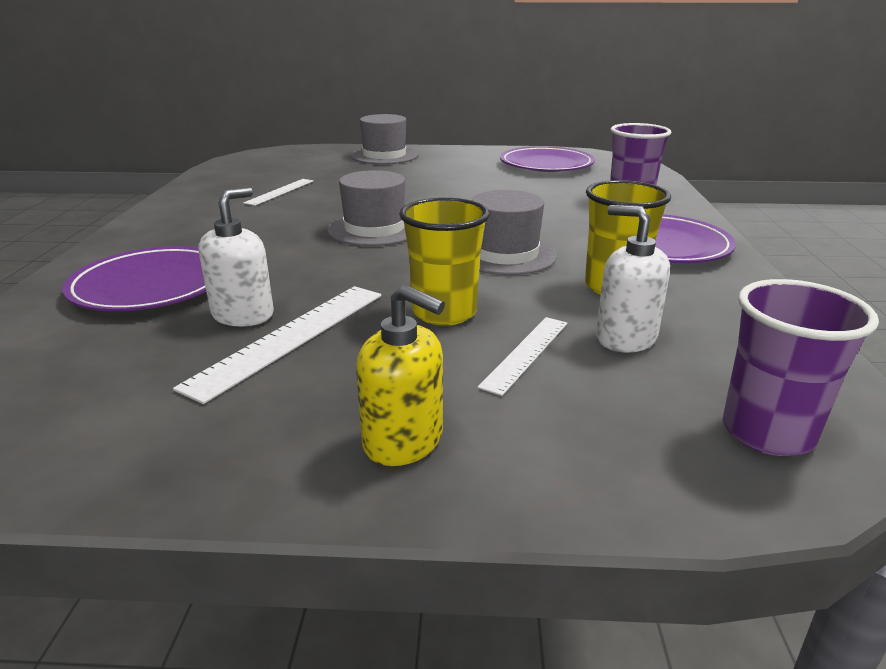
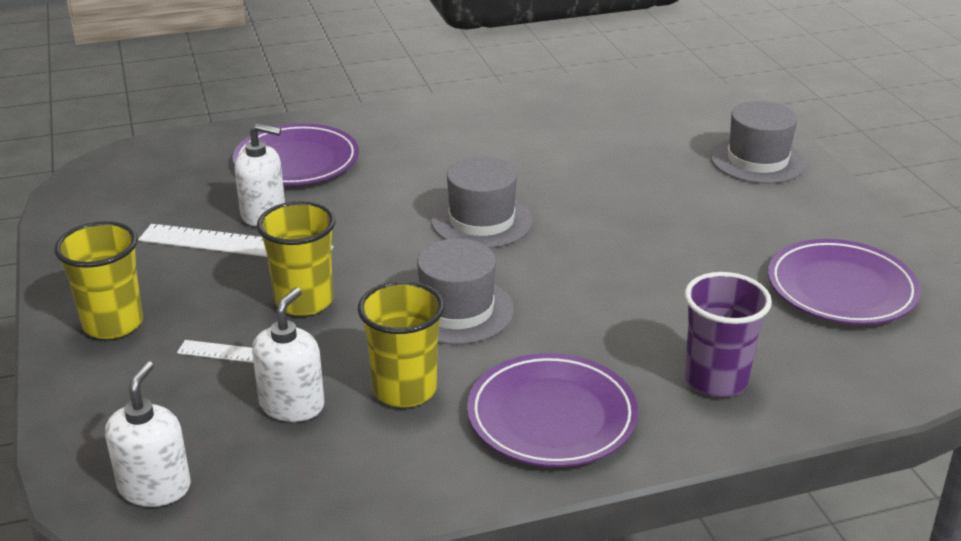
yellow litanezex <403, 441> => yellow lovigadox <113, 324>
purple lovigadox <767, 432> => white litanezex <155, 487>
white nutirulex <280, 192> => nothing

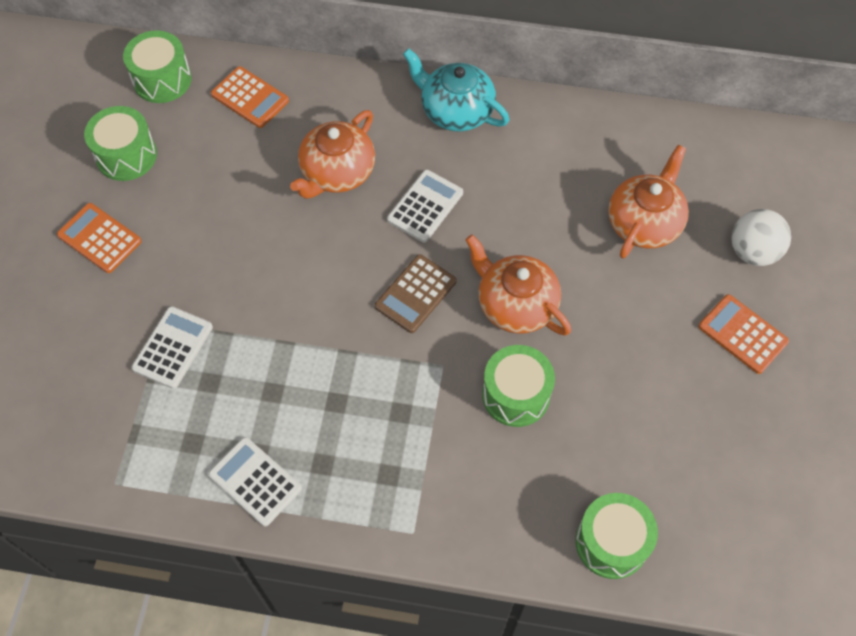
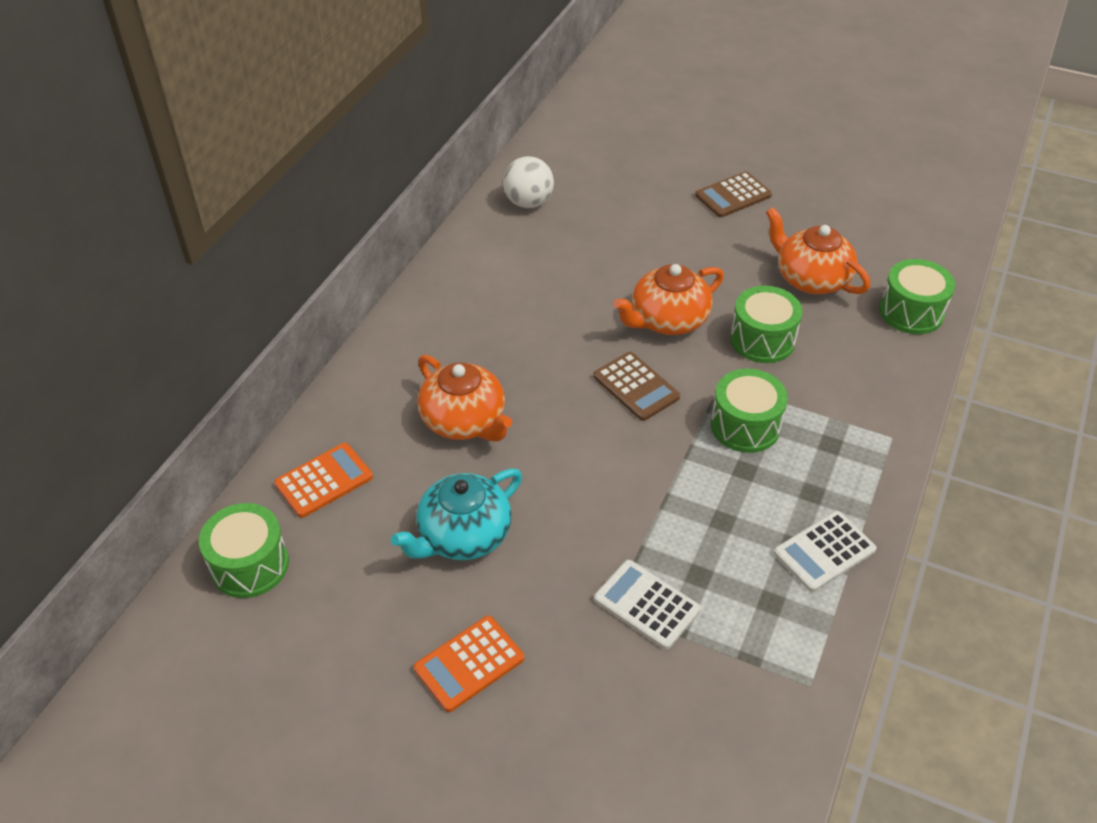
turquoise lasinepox <455, 111> => turquoise lasinepox <463, 535>, shifted
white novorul <753, 251> => white novorul <528, 202>, shifted
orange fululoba <742, 334> => brown fululoba <733, 195>
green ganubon <126, 155> => green ganubon <745, 426>, shifted
orange lasinepox <644, 222> => orange lasinepox <811, 278>, shifted
white fululoba <425, 206> => nothing

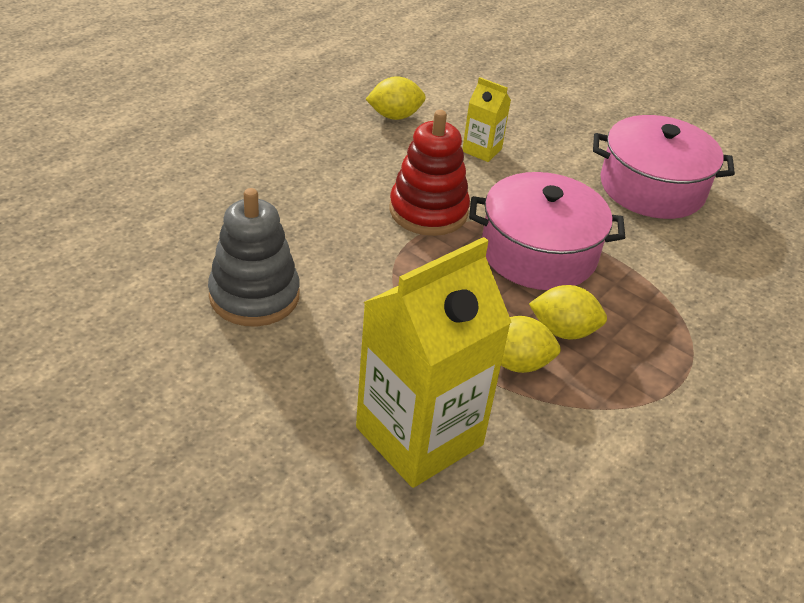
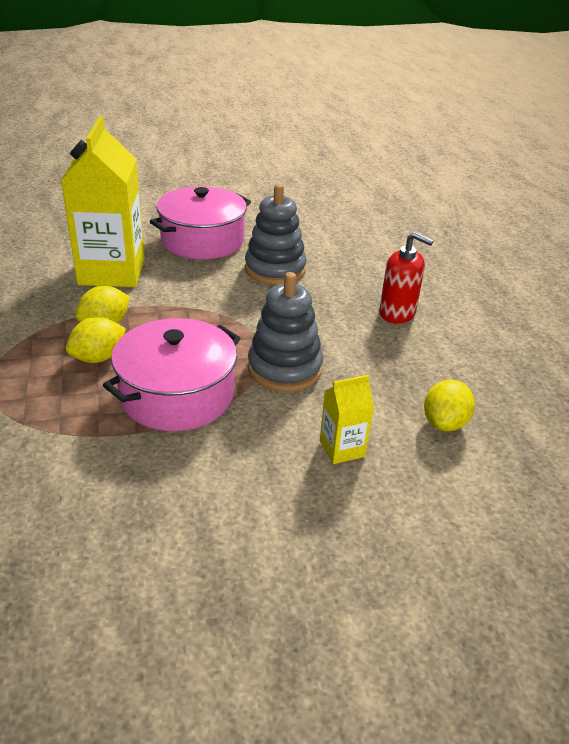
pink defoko <652, 188> => pink defoko <202, 240>, shifted
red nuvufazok <428, 211> => grey nuvufazok <284, 368>
nothing => red litanezex <397, 313>

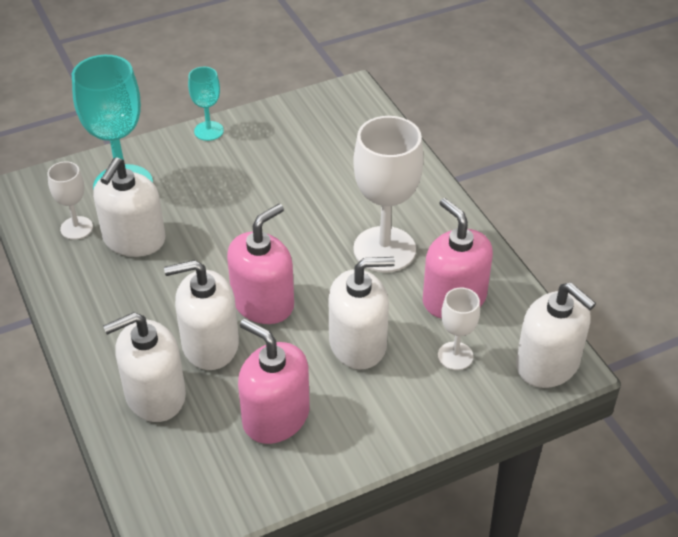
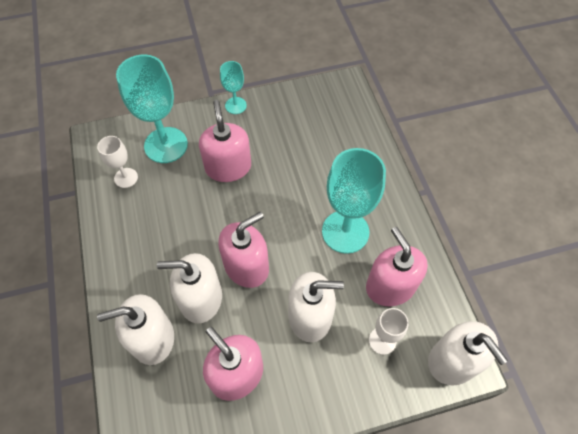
nothing => pink litanezex <228, 167>
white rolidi <384, 249> => turquoise rolidi <345, 232>
white litanezex <134, 239> => nothing

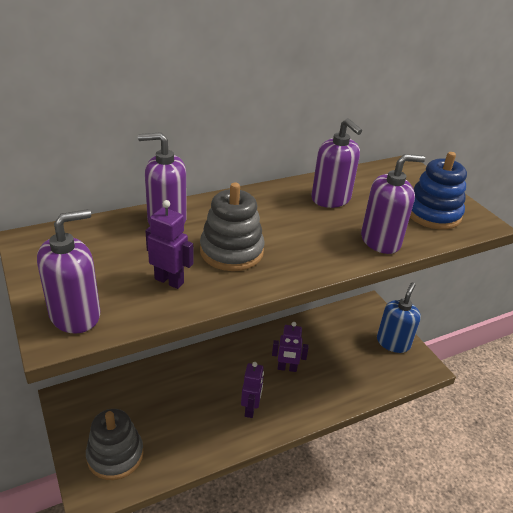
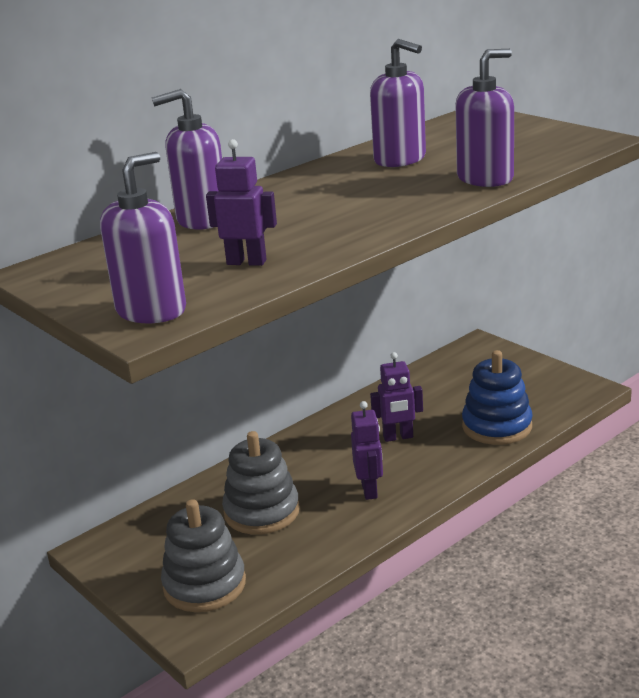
grey nuvufazok <231, 251> => grey nuvufazok <262, 512>, shifted
blue nuvufazok <433, 214> => blue nuvufazok <497, 426>, shifted
blue litanezex <393, 342> => nothing

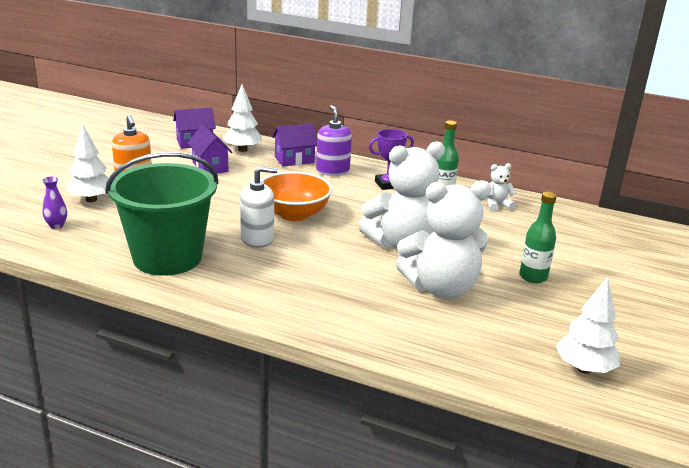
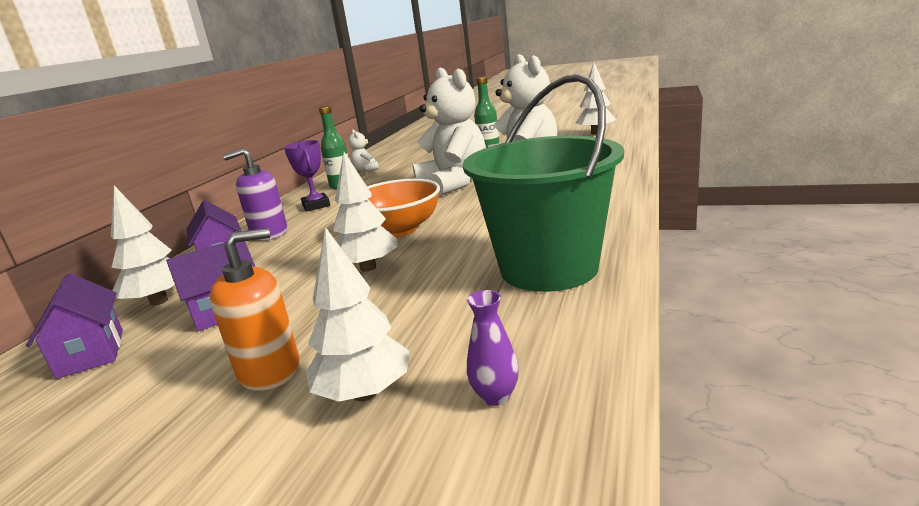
nothing => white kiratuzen <368, 267>
white litanezex <257, 238> => nothing

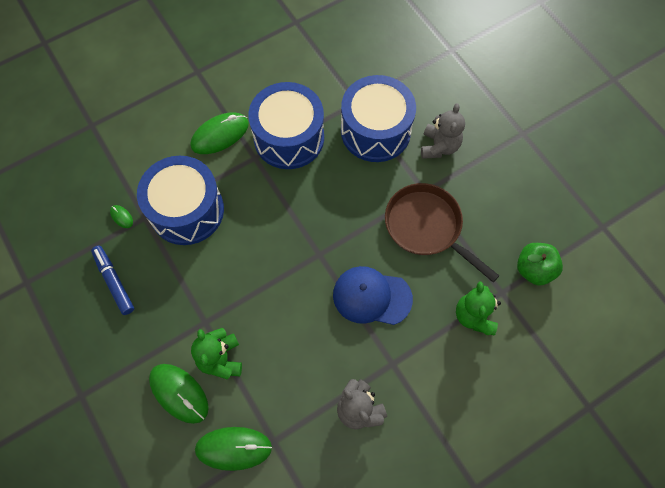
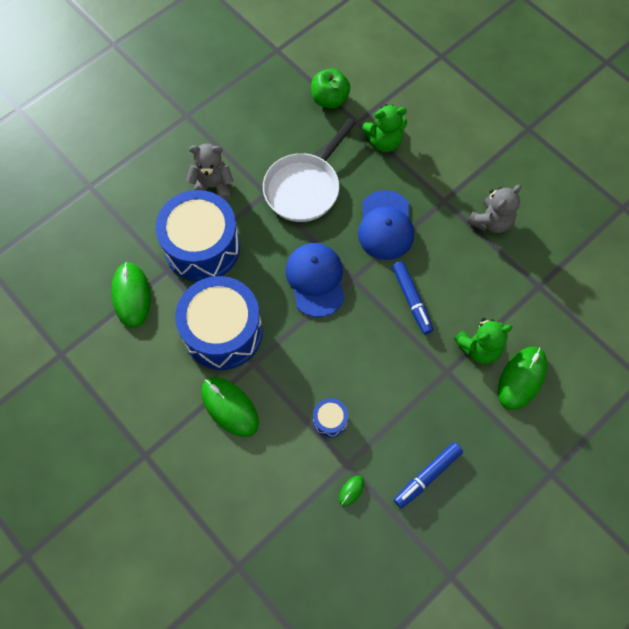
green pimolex <233, 448> => green pimolex <131, 295>, shifted
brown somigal <427, 227> => white somigal <304, 187>
nothing => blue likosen <316, 280>
blue ganubon <187, 210> => blue ganubon <330, 420>, x0.42
nothing => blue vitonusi <411, 300>

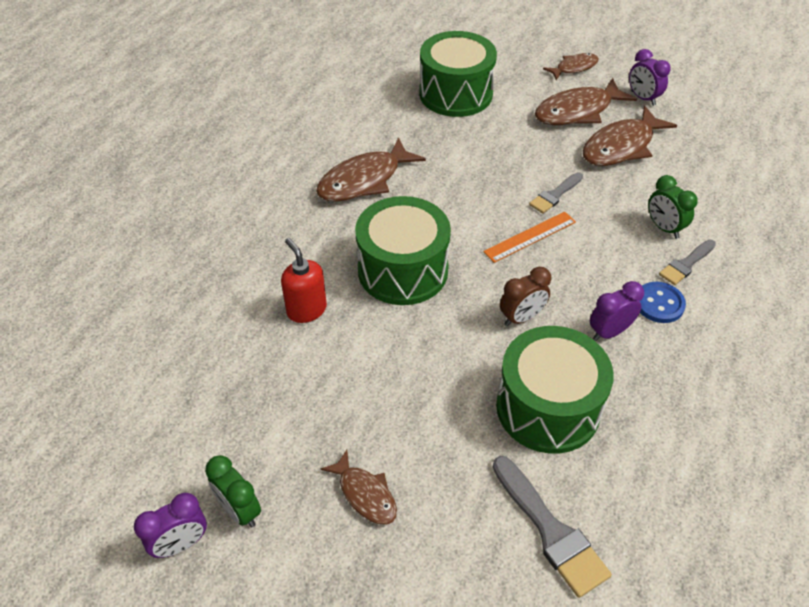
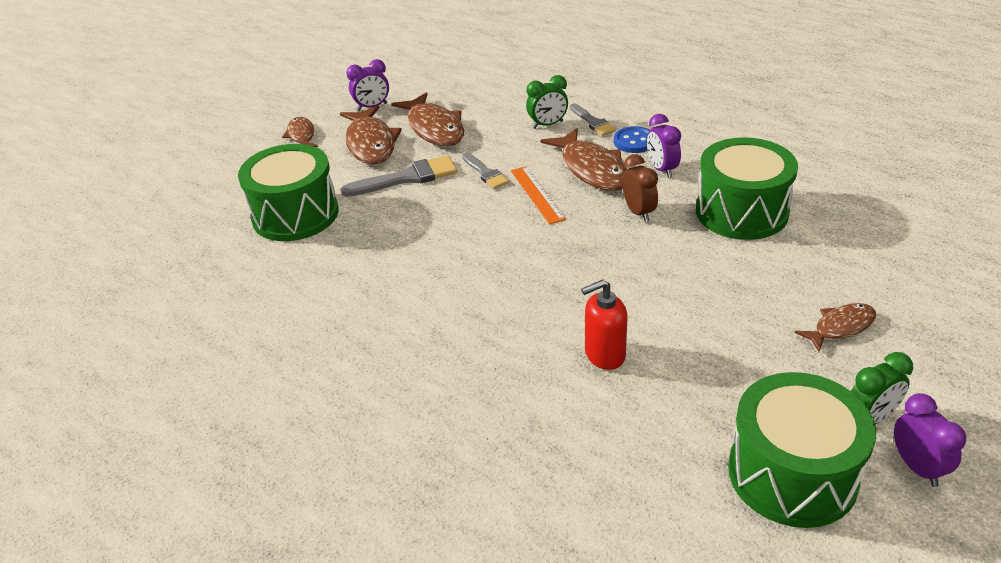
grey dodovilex <550, 531> => grey dodovilex <407, 178>, shifted
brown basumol <364, 180> => brown basumol <592, 169>, shifted
green ganubon <403, 270> => green ganubon <792, 474>, shifted

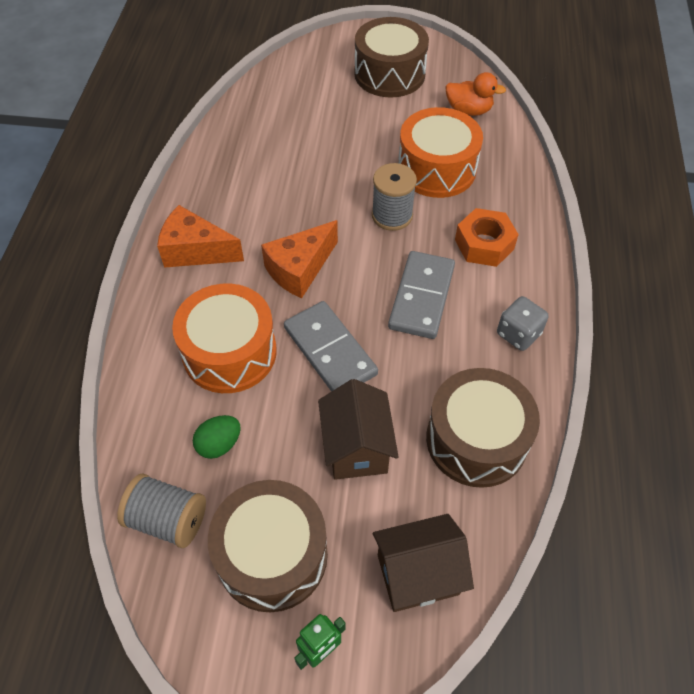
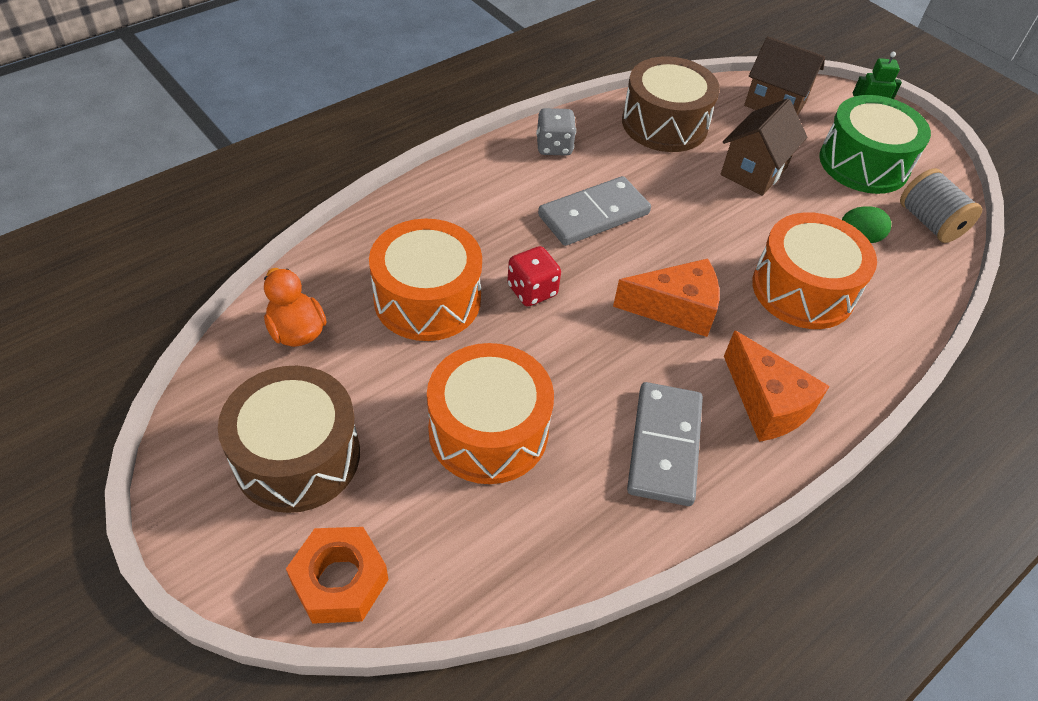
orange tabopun <484, 244> => orange tabopun <340, 581>, shifted
nothing => orange ganubon <488, 431>
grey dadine <392, 215> => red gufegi <532, 290>
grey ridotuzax <330, 351> => grey ridotuzax <664, 445>, shifted
brown ganubon <272, 555> => green ganubon <863, 163>

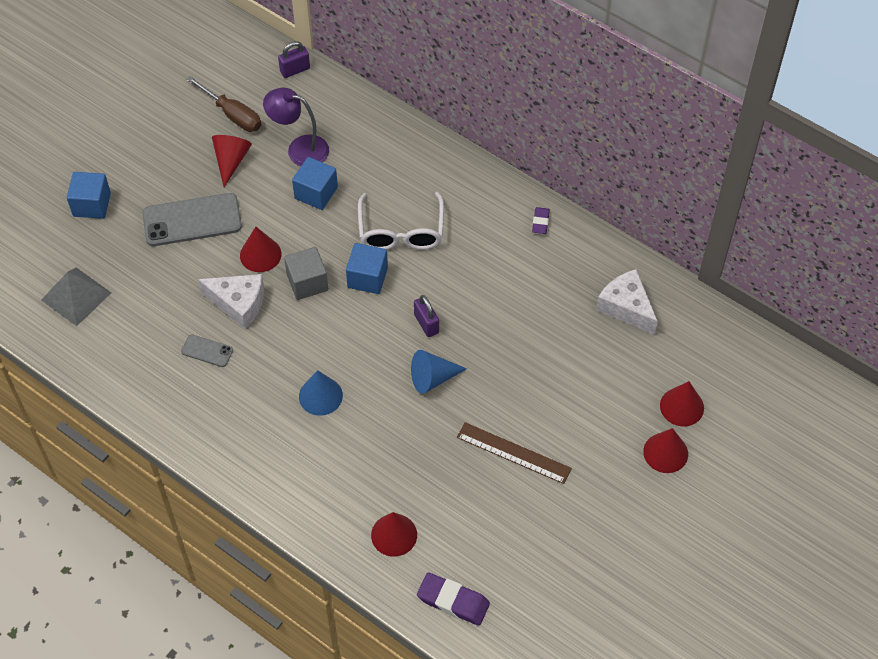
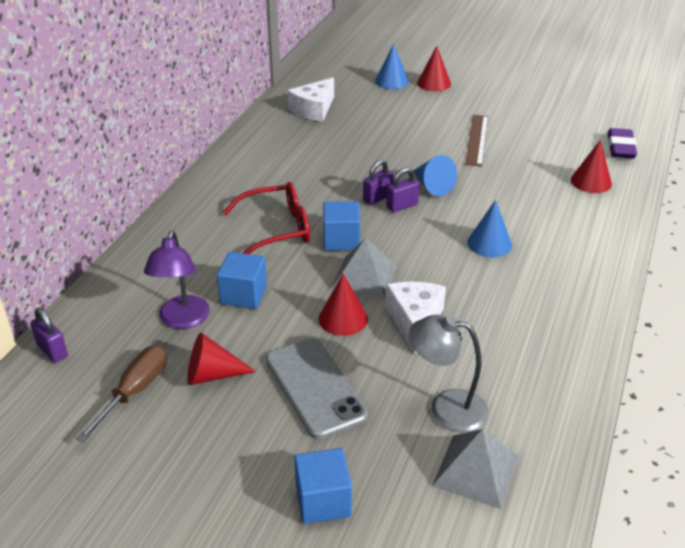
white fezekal <401, 232> => red fezekal <277, 229>
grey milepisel <307, 282> => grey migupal <364, 277>
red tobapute <682, 406> => blue tobapute <392, 81>
nothing => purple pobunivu <402, 206>
nothing => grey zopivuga <446, 408>
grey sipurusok <207, 351> => nothing
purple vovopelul <540, 222> => nothing

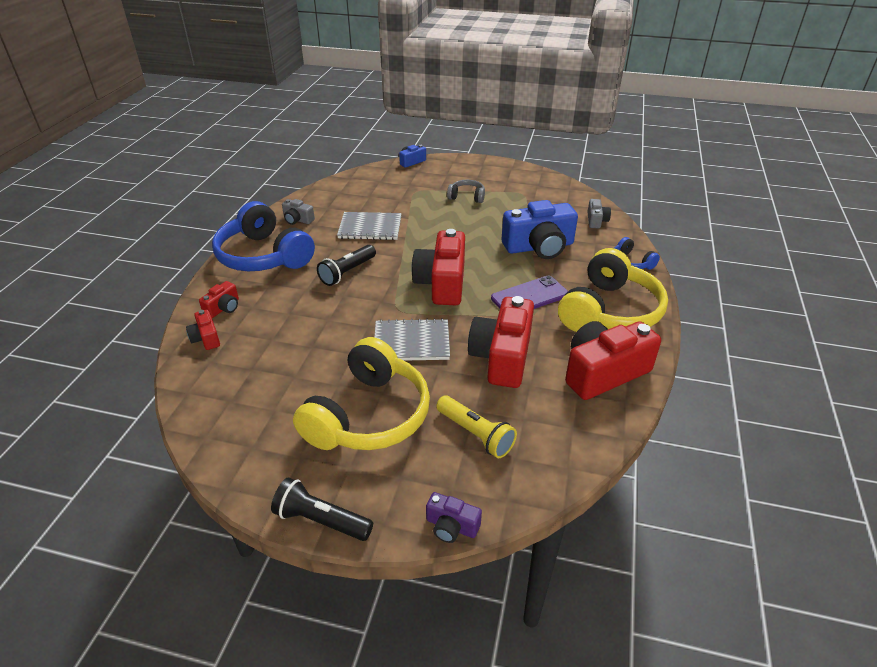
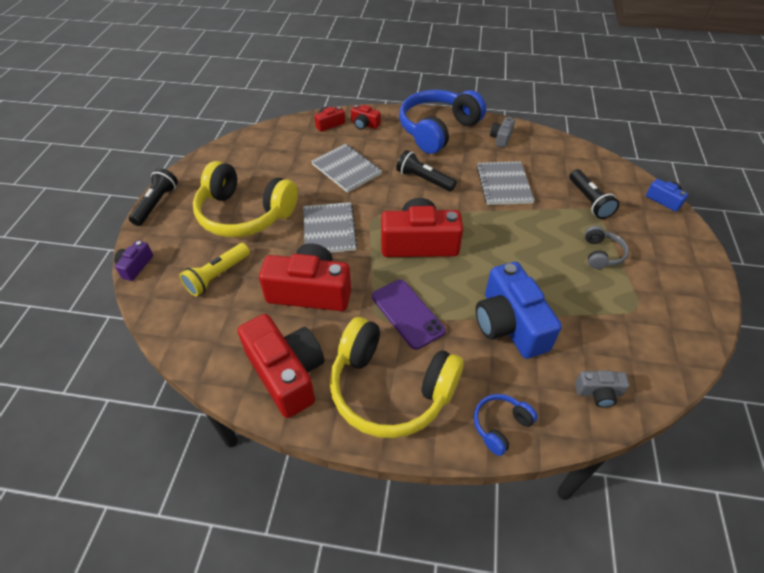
nothing => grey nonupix <346, 169>
nothing => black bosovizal <589, 201>

